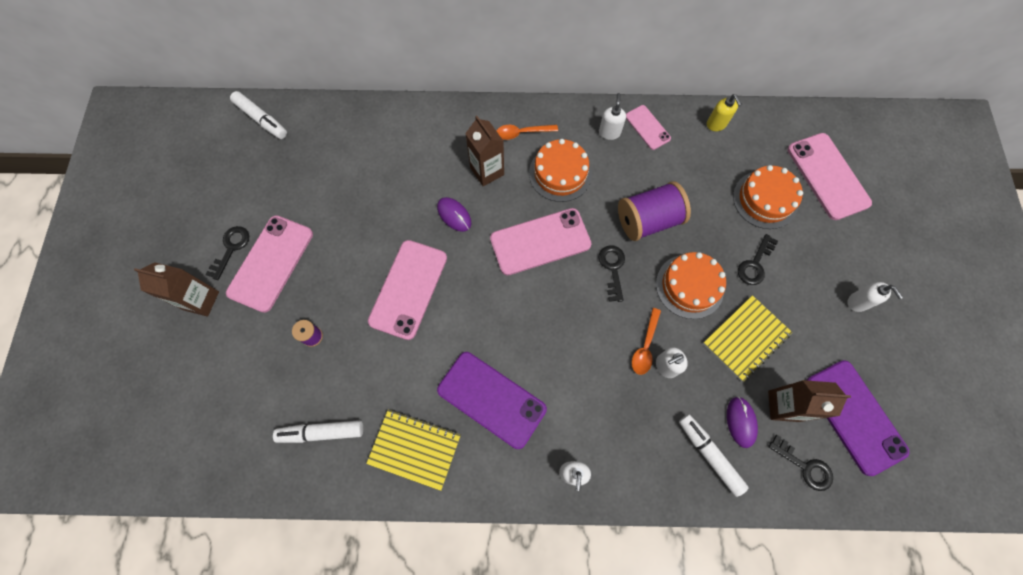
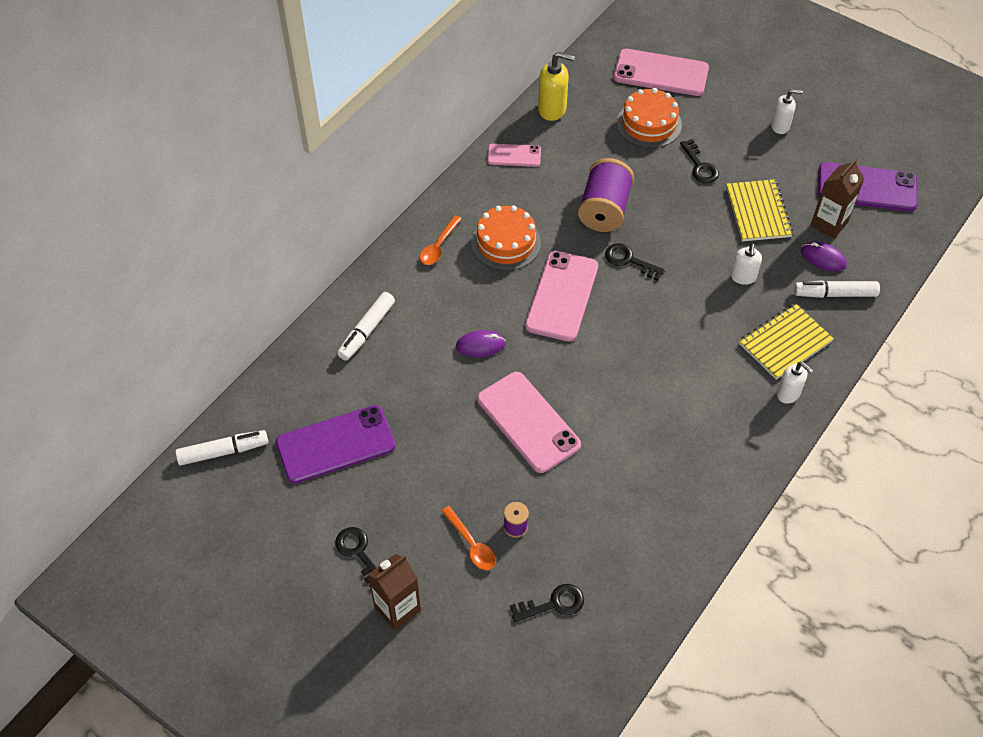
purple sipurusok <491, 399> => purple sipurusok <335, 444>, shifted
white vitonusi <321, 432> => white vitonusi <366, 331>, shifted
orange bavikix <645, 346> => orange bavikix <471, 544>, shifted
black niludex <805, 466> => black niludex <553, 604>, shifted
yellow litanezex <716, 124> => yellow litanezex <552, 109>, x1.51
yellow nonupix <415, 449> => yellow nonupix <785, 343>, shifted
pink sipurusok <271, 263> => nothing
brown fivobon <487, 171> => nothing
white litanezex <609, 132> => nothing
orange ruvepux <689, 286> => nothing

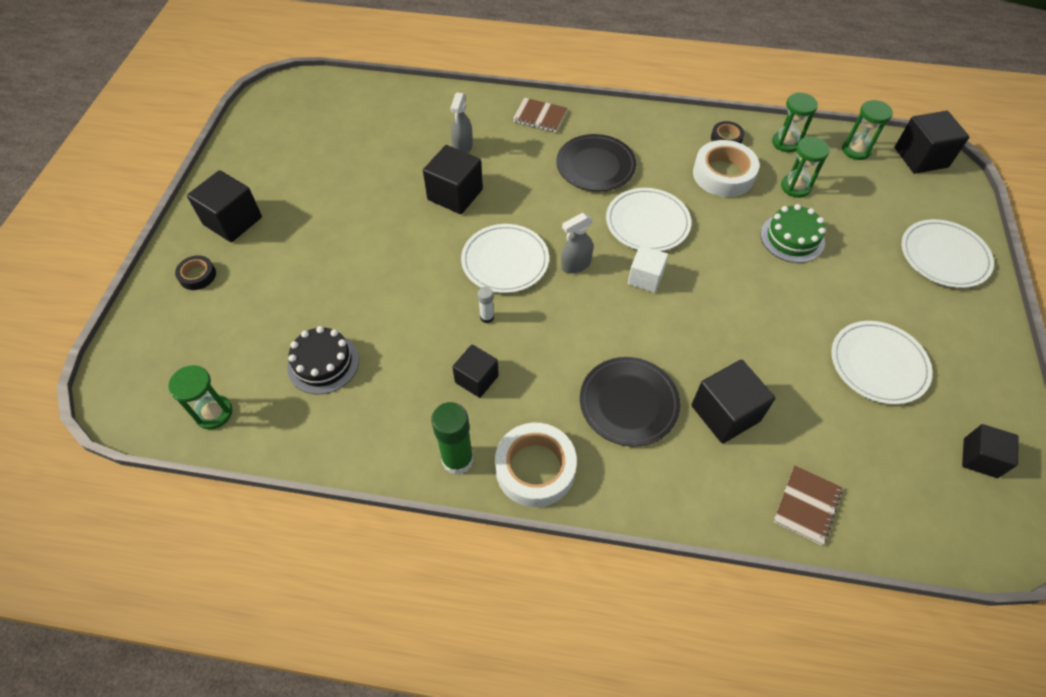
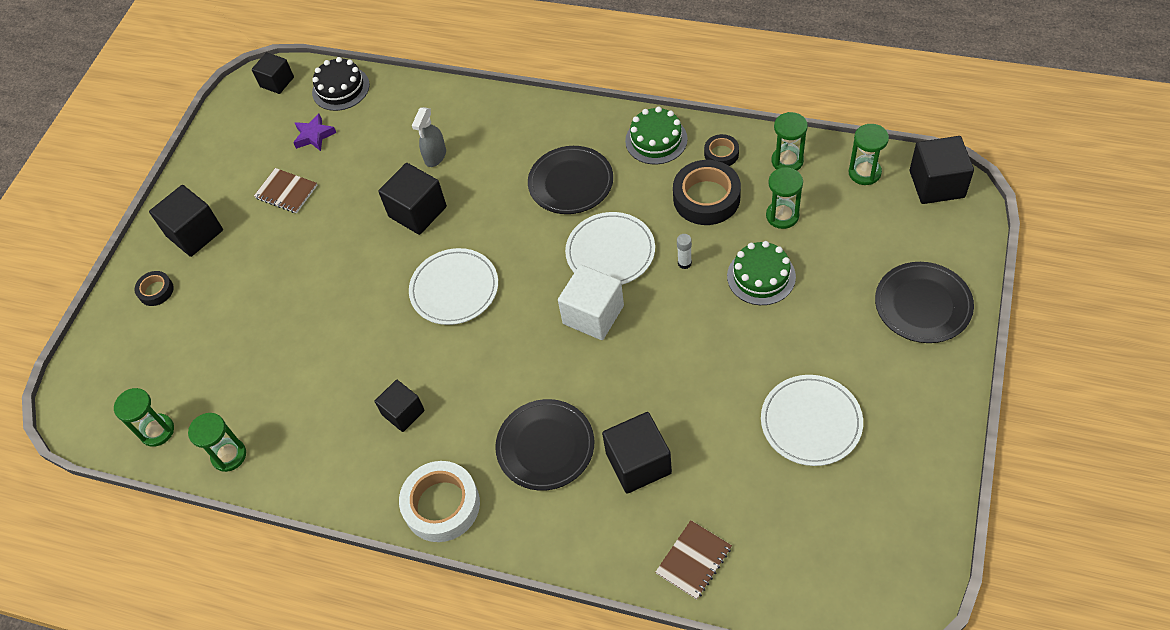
nothing => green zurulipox <229, 455>
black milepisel <980, 458> => black milepisel <277, 82>, shifted
brown nonupix <540, 116> => brown nonupix <286, 192>, shifted
nothing => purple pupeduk <314, 136>
black ruvepux <323, 363> => black ruvepux <341, 88>, shifted
white milepisel <645, 278> => white milepisel <593, 315>, x1.53
nothing => green ruvepux <656, 140>
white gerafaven <723, 174> => black gerafaven <706, 198>
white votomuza <487, 317> => white votomuza <684, 263>, shifted
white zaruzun <944, 256> => black zaruzun <923, 305>
green votomuza <457, 460> => nothing
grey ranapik <575, 265> => nothing

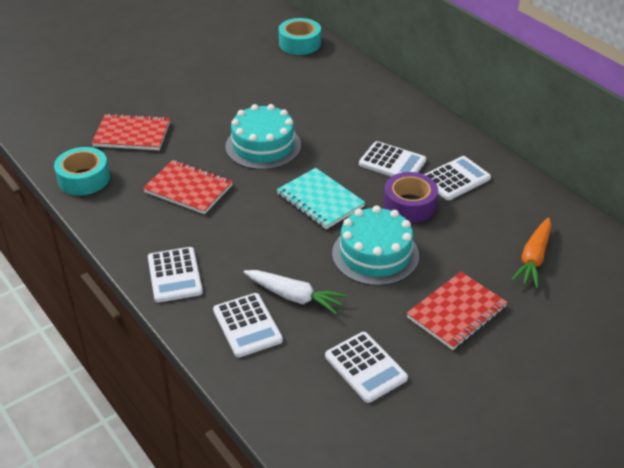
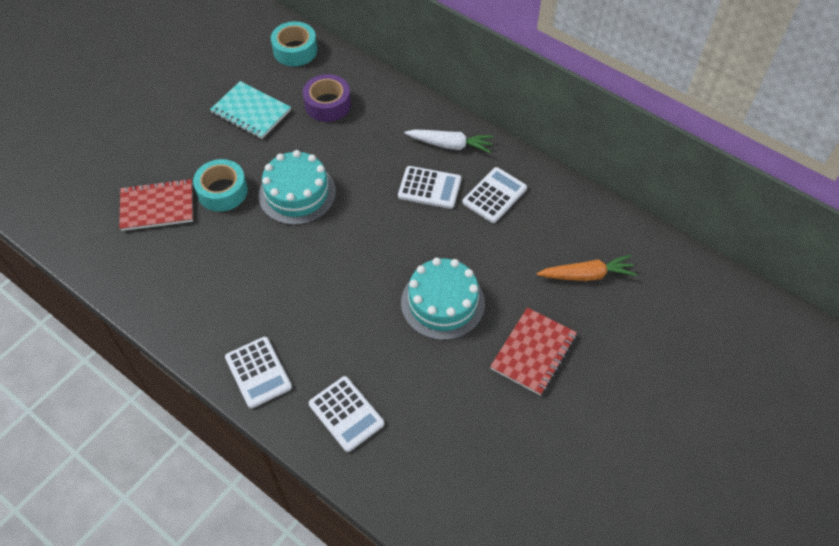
turquoise gerafaven <84, 179> => turquoise gerafaven <222, 191>, shifted
turquoise nonupix <320, 200> => turquoise nonupix <251, 112>, shifted
purple gerafaven <409, 205> => purple gerafaven <328, 104>, shifted
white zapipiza <294, 297> => white zapipiza <450, 145>, shifted
orange zapipiza <533, 259> => orange zapipiza <587, 275>, 105 degrees counterclockwise
red nonupix <188, 189> => nothing
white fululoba <365, 367> => nothing

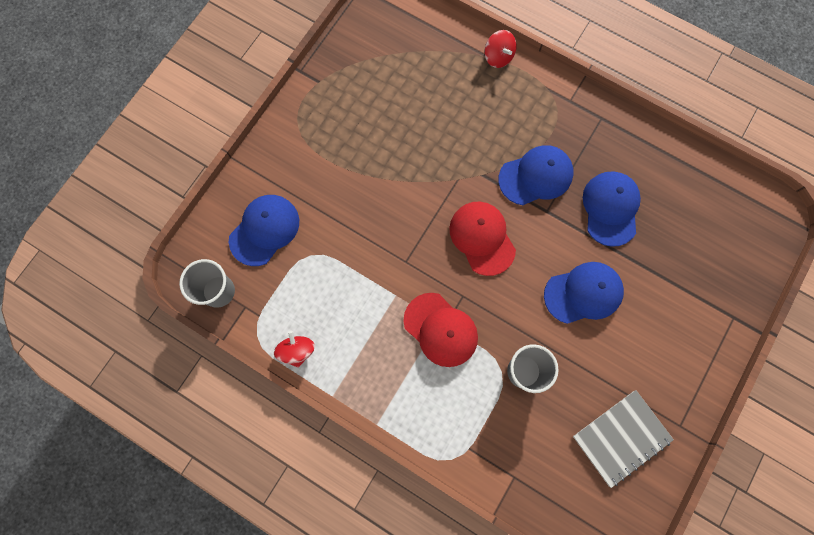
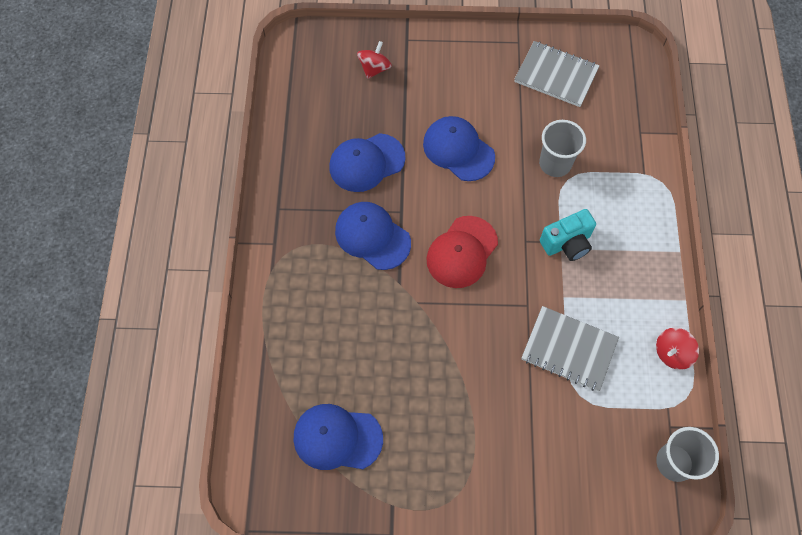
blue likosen <264, 230> => blue likosen <337, 438>, shifted
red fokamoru <498, 57> => red fokamoru <374, 68>, shifted
nothing => grey nonupix <569, 349>
red likosen <441, 330> => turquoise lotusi <567, 243>

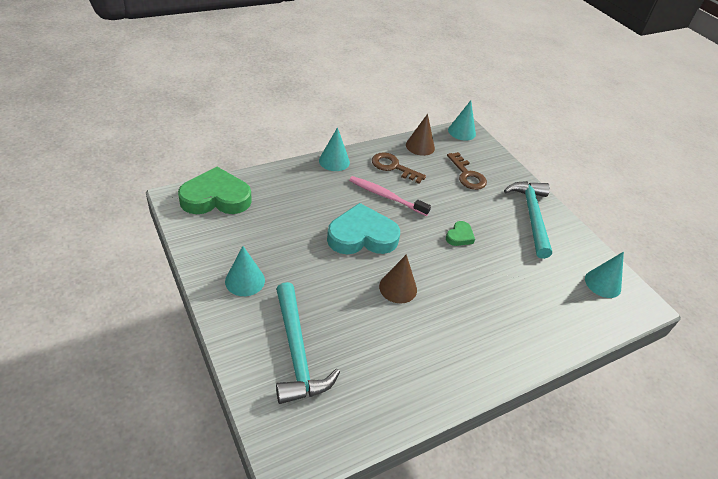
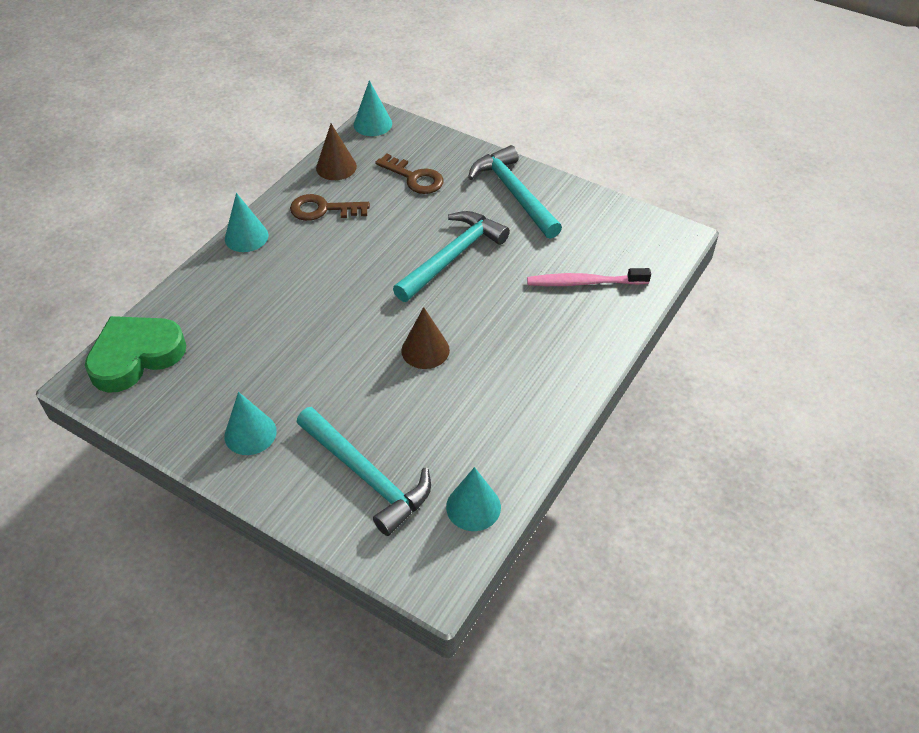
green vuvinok <459, 236> => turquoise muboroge <452, 257>
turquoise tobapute <603, 283> => turquoise tobapute <473, 507>, shifted
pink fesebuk <386, 196> => pink fesebuk <584, 282>, shifted
turquoise vuvinok <362, 236> => nothing

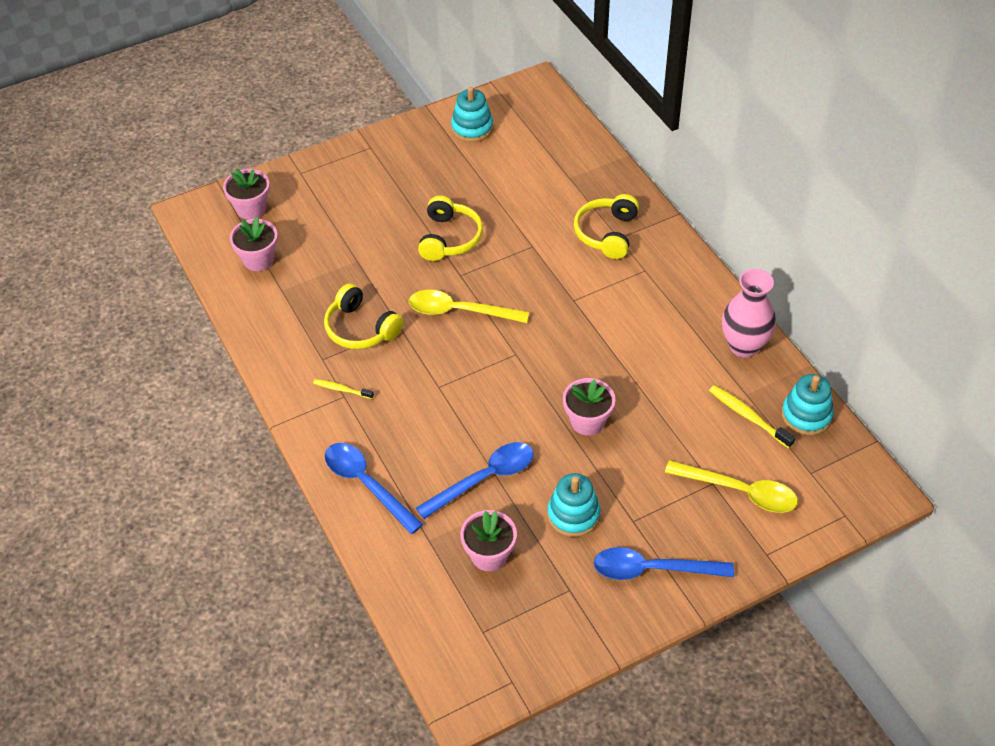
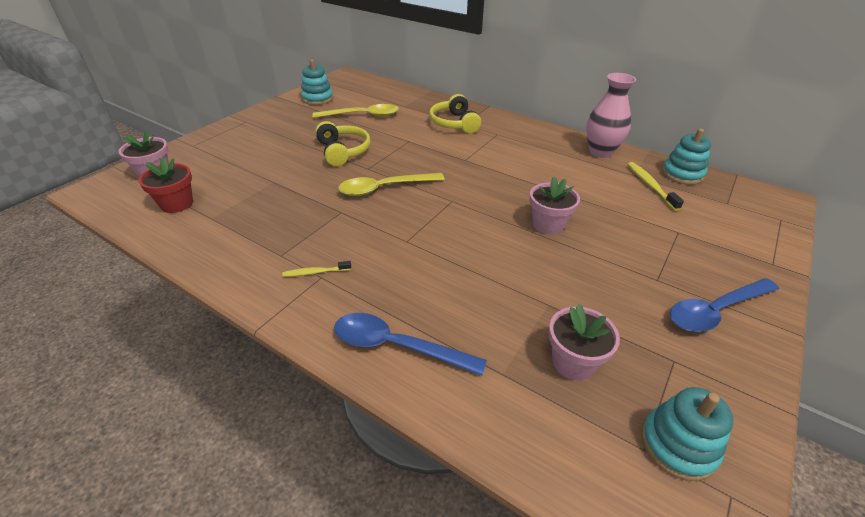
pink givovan <258, 259> => red givovan <177, 204>
yellow bavikix <739, 492> => yellow bavikix <362, 115>, shifted
yellow fesebuk <749, 417> => yellow fesebuk <650, 186>, 60 degrees clockwise
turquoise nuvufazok <573, 515> => turquoise nuvufazok <678, 445>, shifted
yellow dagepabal <361, 328> => nothing
blue bavikix <484, 479> => nothing

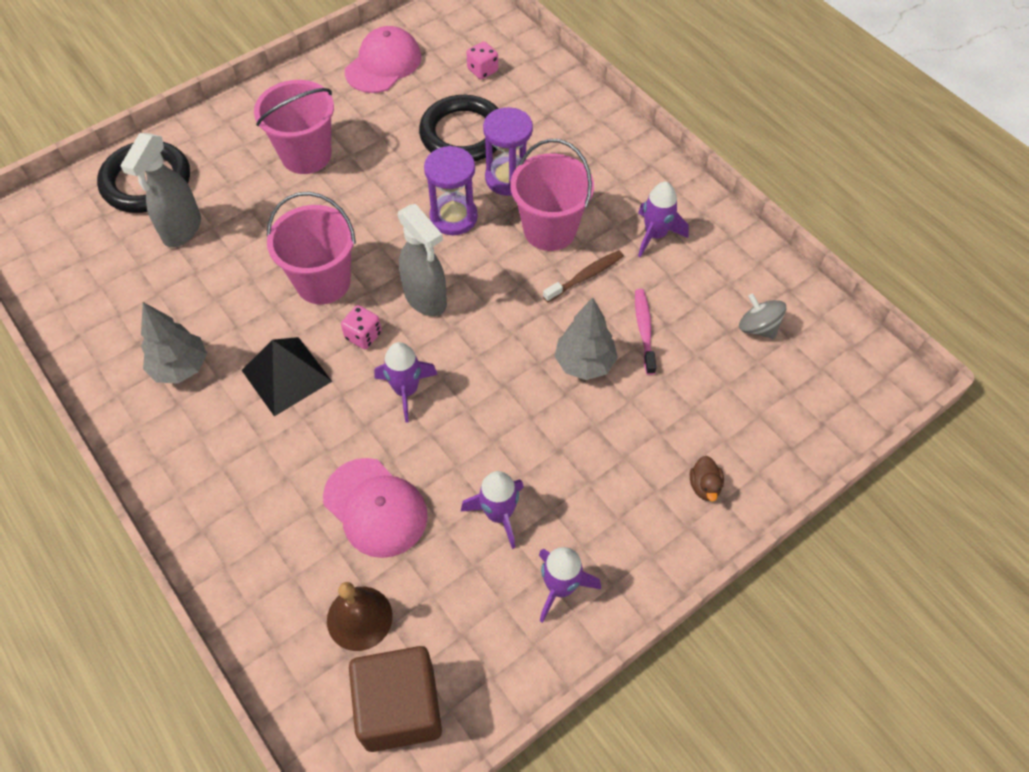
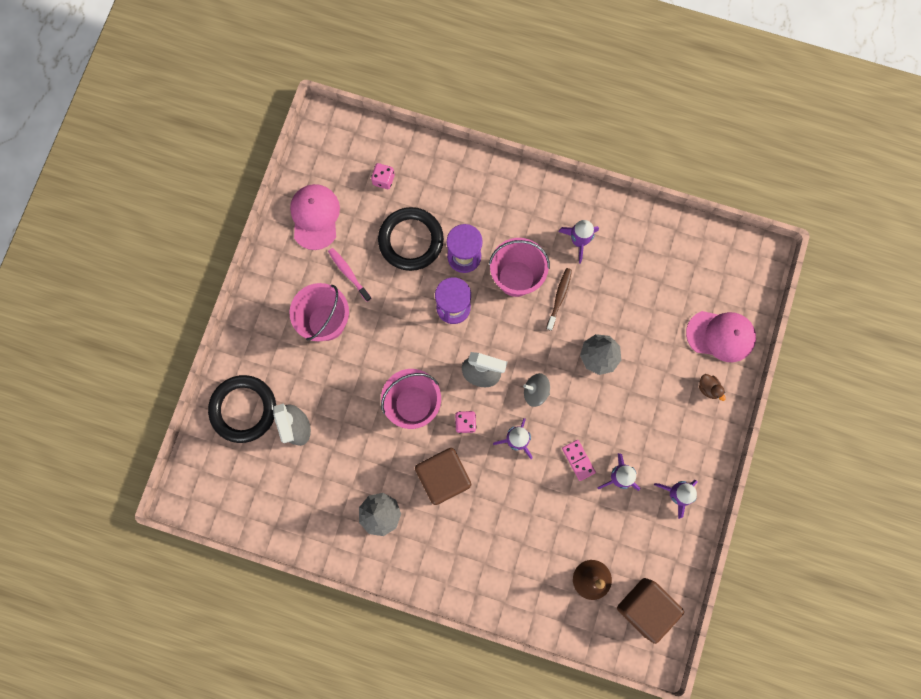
pink fesebuk <644, 330> => pink fesebuk <348, 273>, shifted
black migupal <286, 375> => brown milepisel <443, 477>
grey fokamoru <758, 327> => grey fokamoru <535, 391>, shifted
nothing => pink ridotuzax <578, 460>
pink likosen <375, 507> => pink likosen <721, 336>, shifted

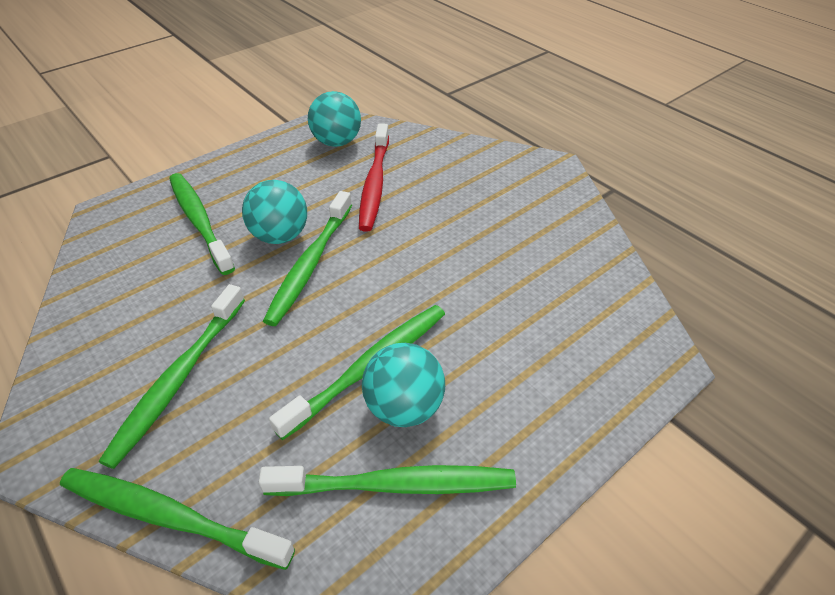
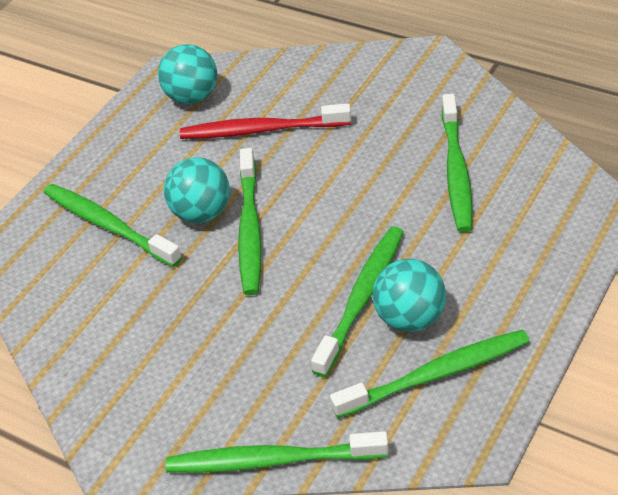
red fesebuk <374, 183> => red fesebuk <261, 130>, 105 degrees clockwise
green fesebuk <178, 379> => green fesebuk <456, 171>, shifted

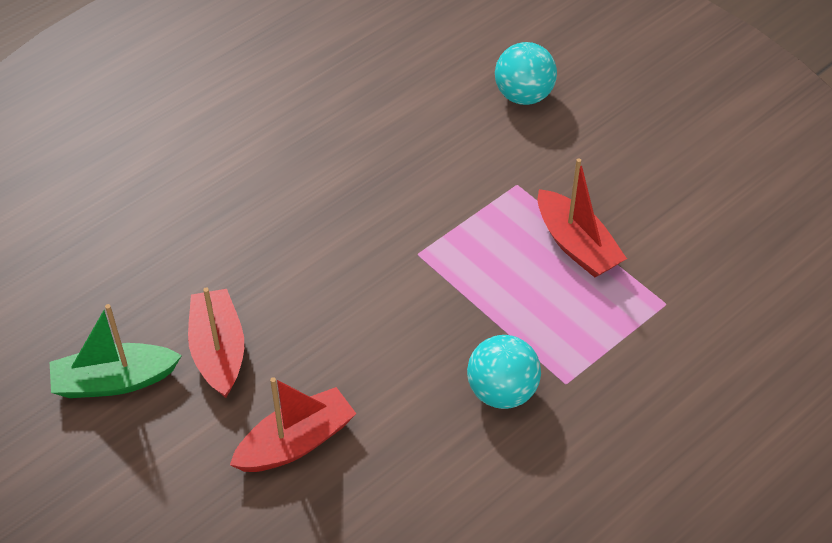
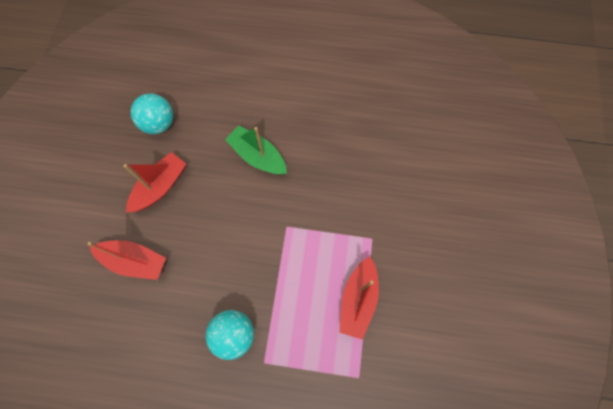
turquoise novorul <523, 95> => turquoise novorul <159, 124>, shifted
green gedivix <114, 381> => green gedivix <258, 156>, shifted

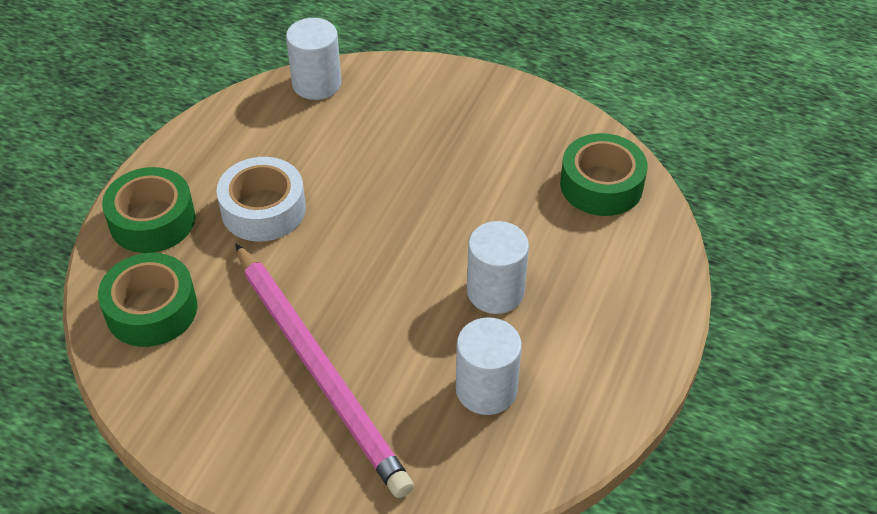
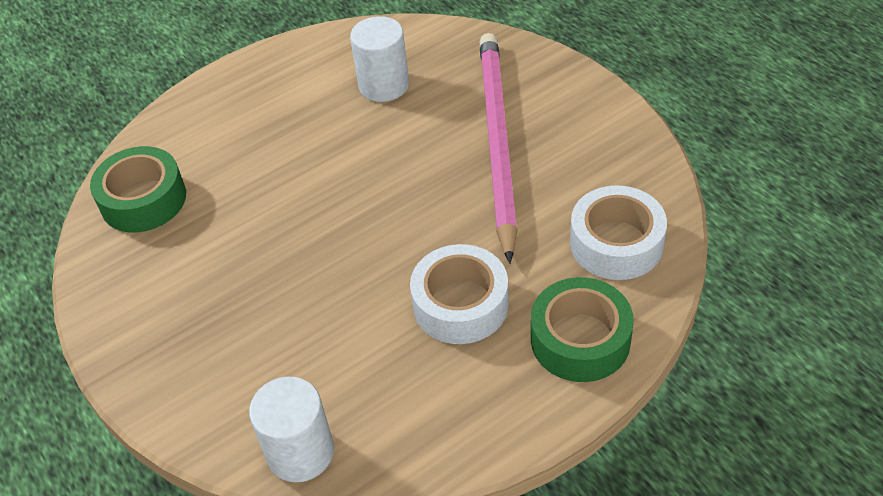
green gerafaven <151, 309> => white gerafaven <616, 243>
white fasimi <495, 292> => nothing

